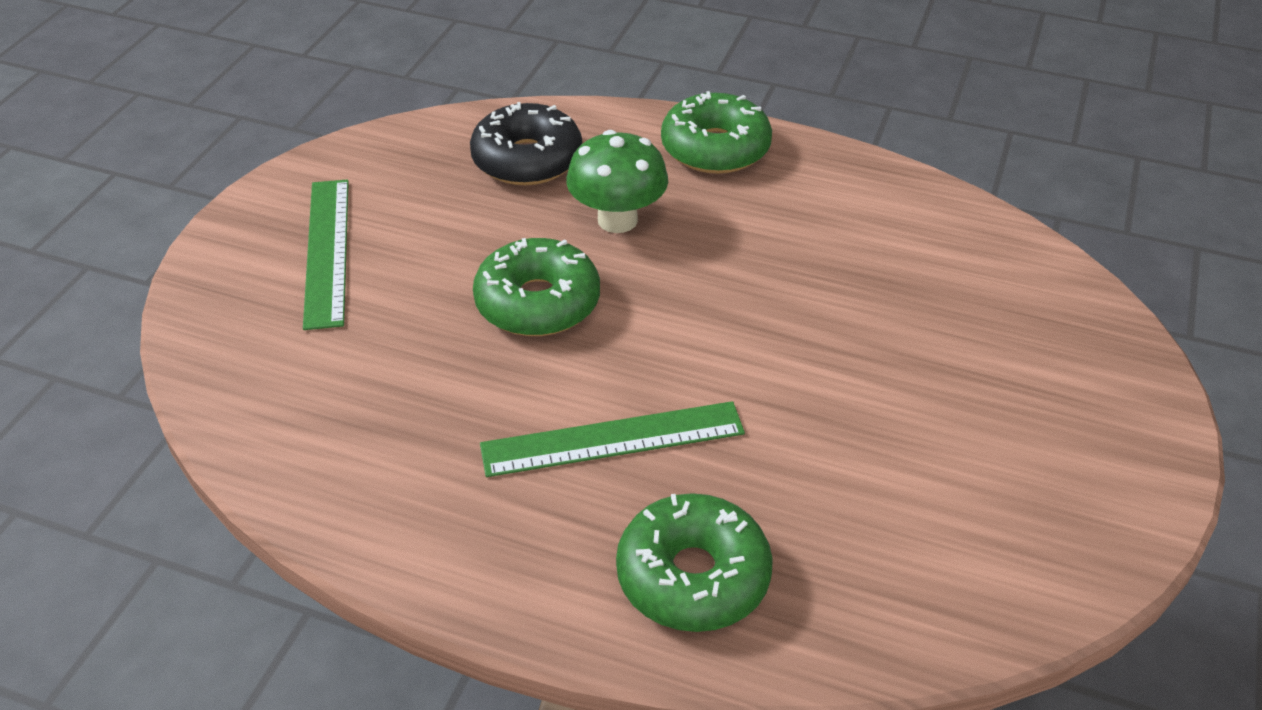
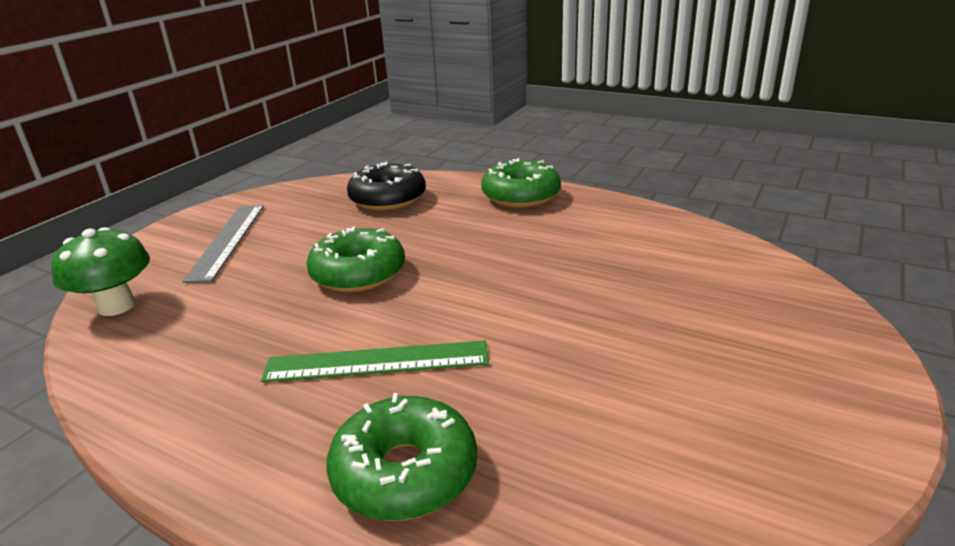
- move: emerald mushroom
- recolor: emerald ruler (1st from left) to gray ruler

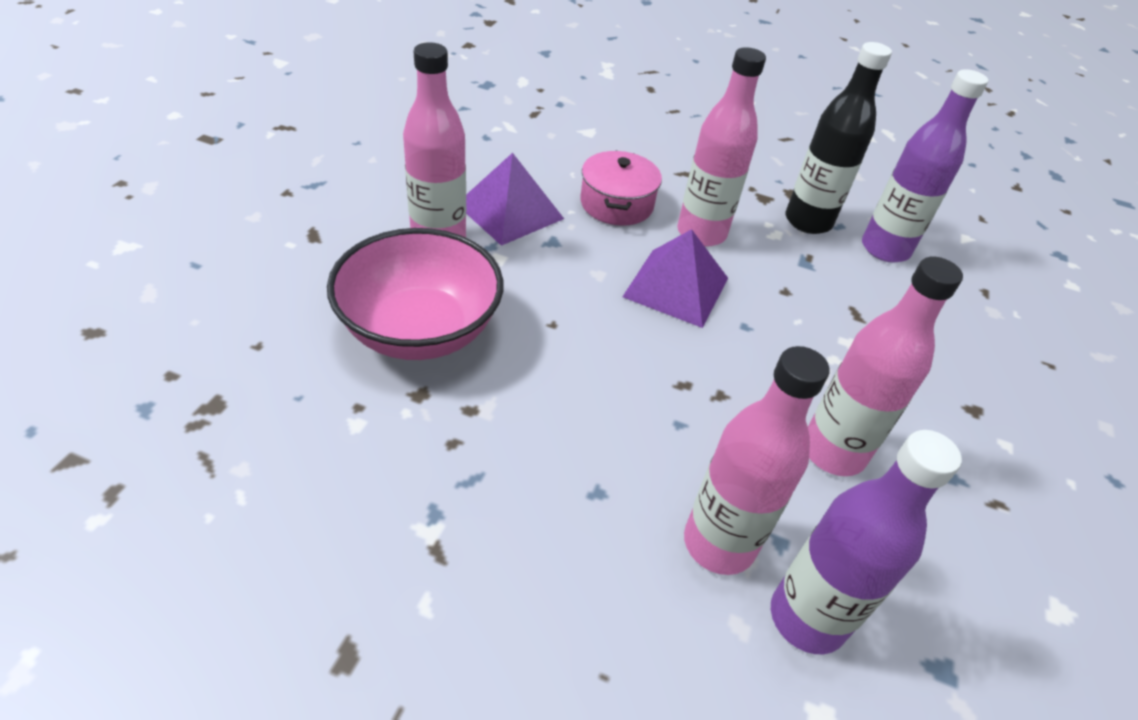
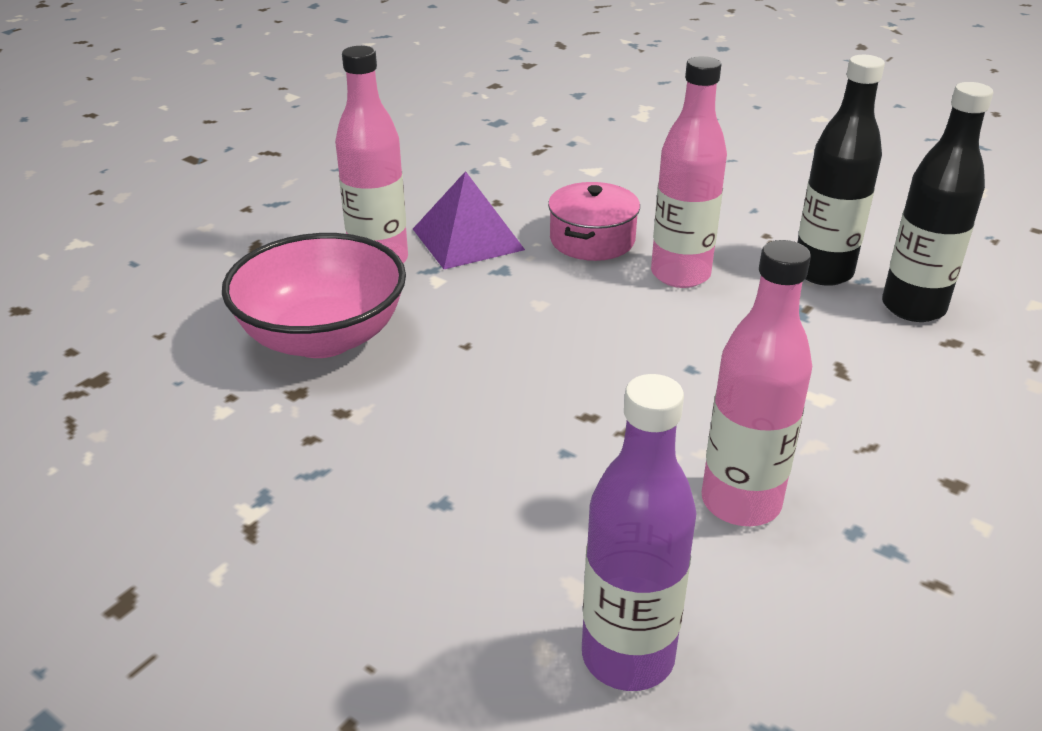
- delete: royal purple pyramid shape (2nd from left)
- delete: rose-pink flask (3rd from left)
- recolor: royal purple flask (2nd from left) to black flask (2nd from left)

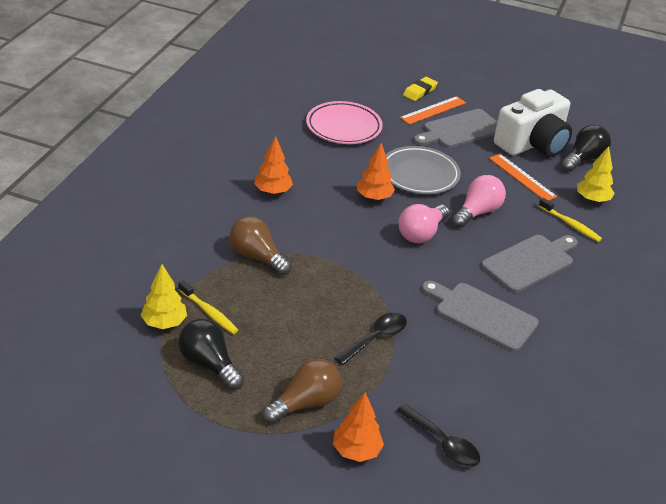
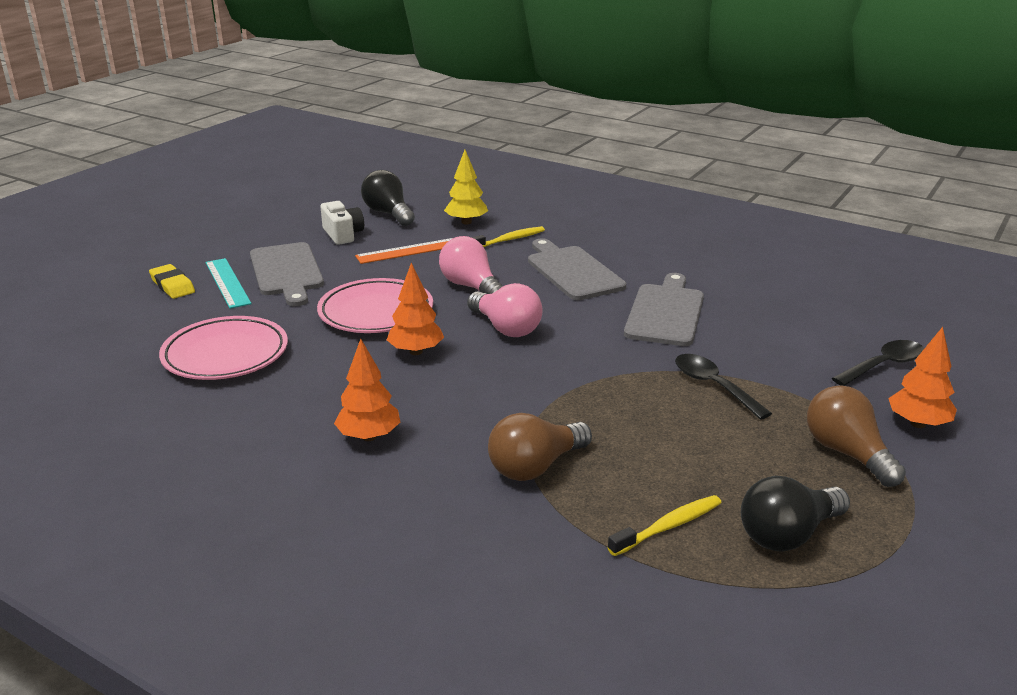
- delete: yellow toy tree (1st from left)
- recolor: gray plate to rose-pink plate (2nd from left)
- recolor: orange-coloured ruler (1st from left) to turquoise ruler
- rotate: gray chopping board (2nd from left in the first image) 150 degrees clockwise
- resize: snow-white camera x0.50

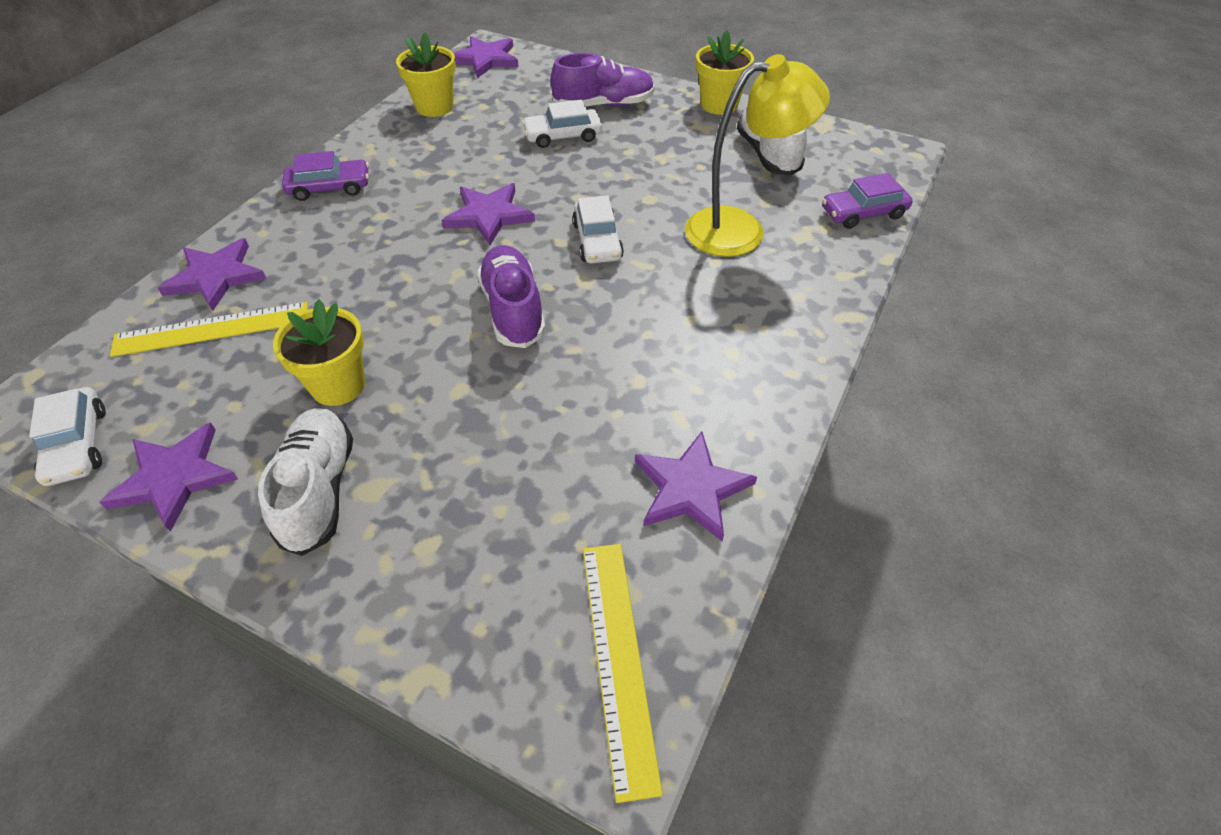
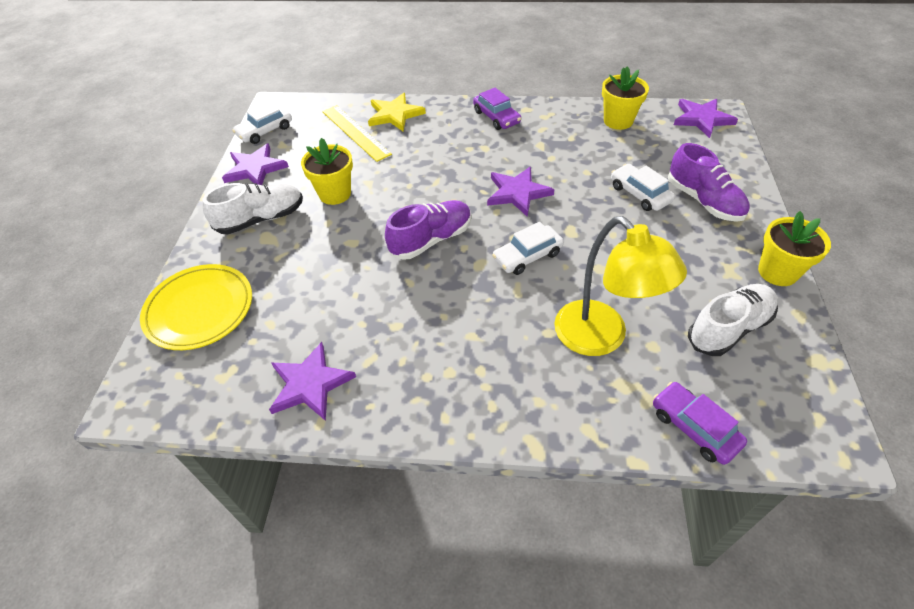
- delete: yellow ruler (2nd from left)
- insert: yellow plate
- recolor: royal purple star shape (2nd from left) to yellow star shape

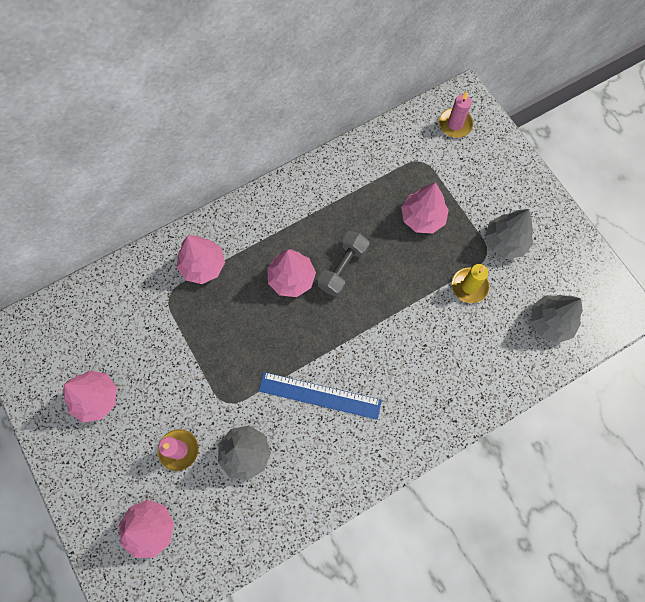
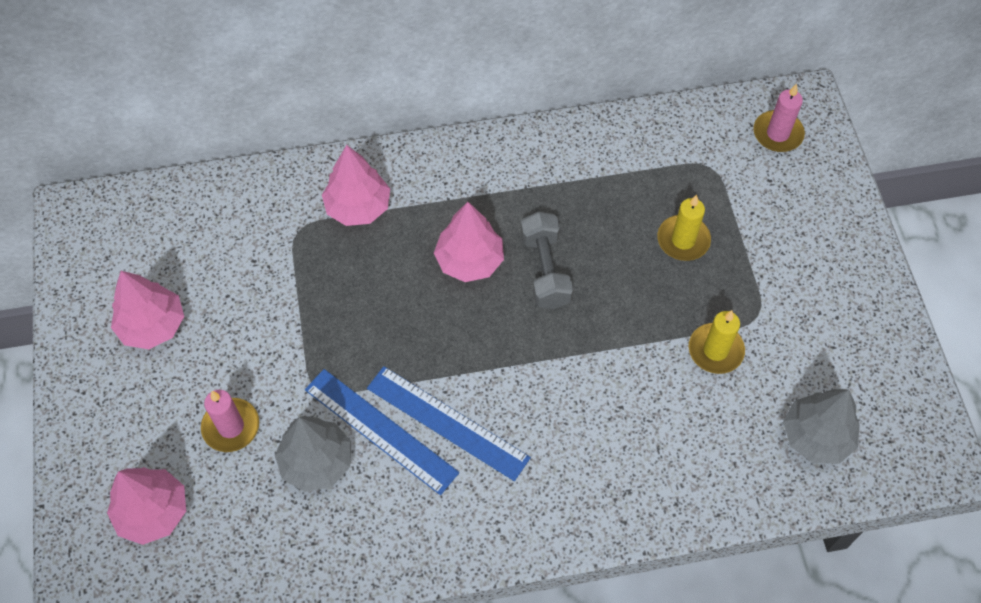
- delete: gray toy tree (2nd from left)
- insert: blue ruler (1st from left)
- replace: rose-pink toy tree (5th from left) to yellow candle (1st from left)
- rotate: gray dumbbell 60 degrees counterclockwise

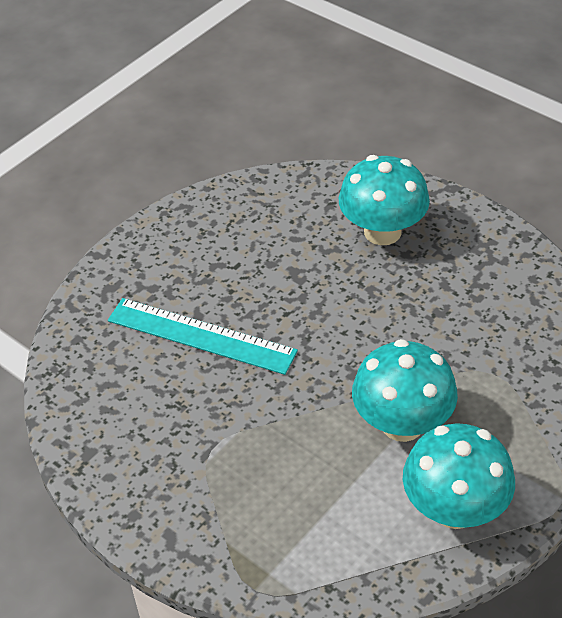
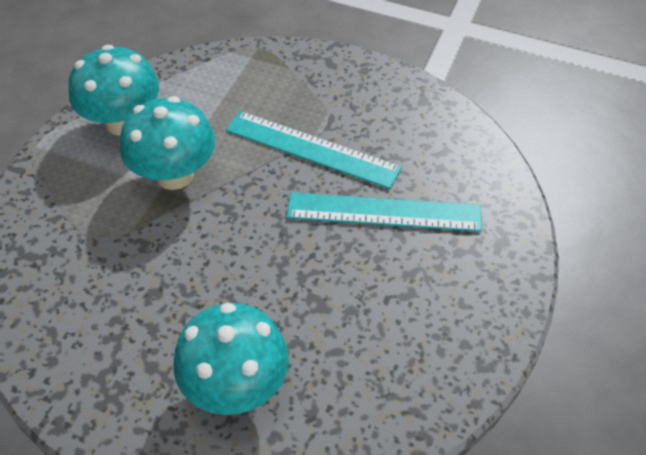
- insert: turquoise ruler (1st from left)

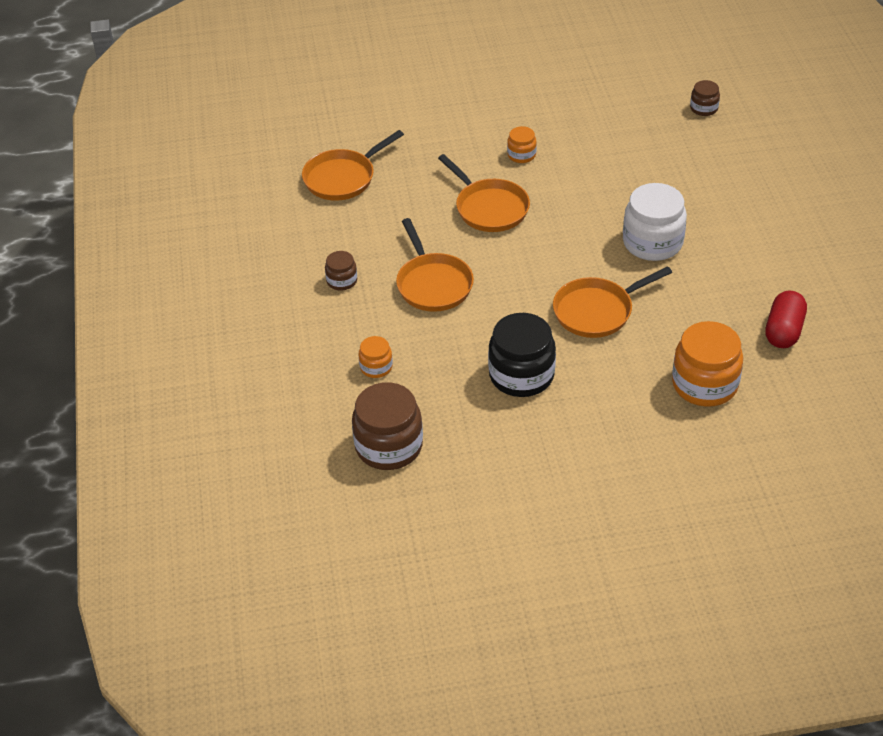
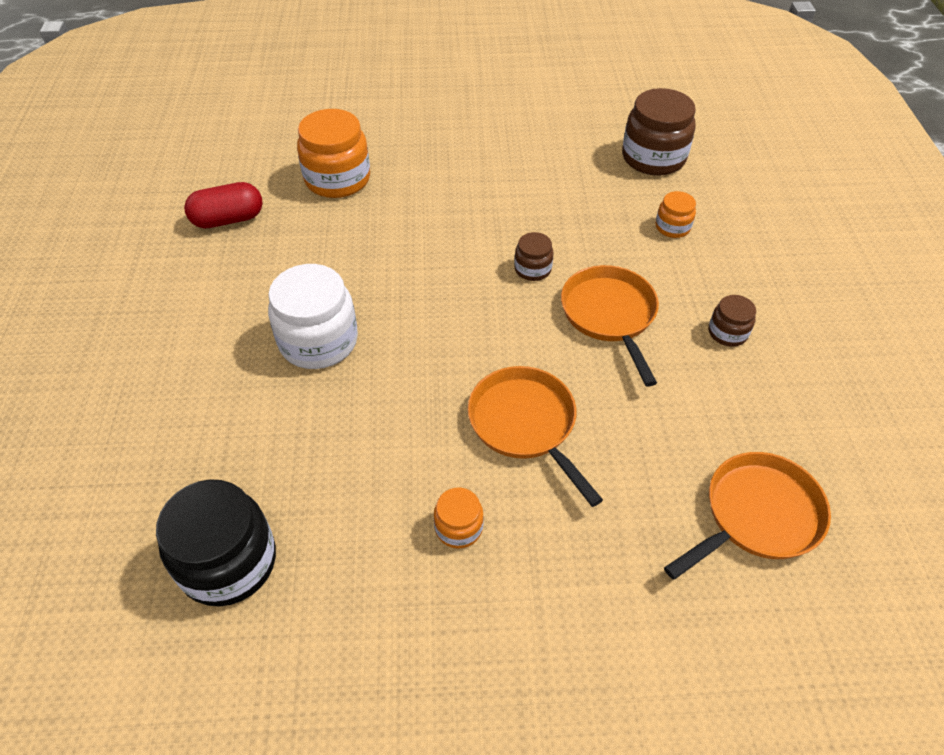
- delete: orange-coloured frying pan (4th from left)
- move: black preserve jar
- move: brown preserve jar (3rd from left in the first image) to brown preserve jar (1st from left)
- rotate: scarlet pill 45 degrees clockwise

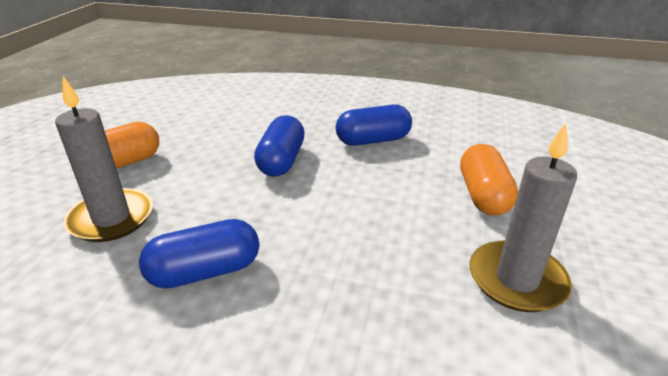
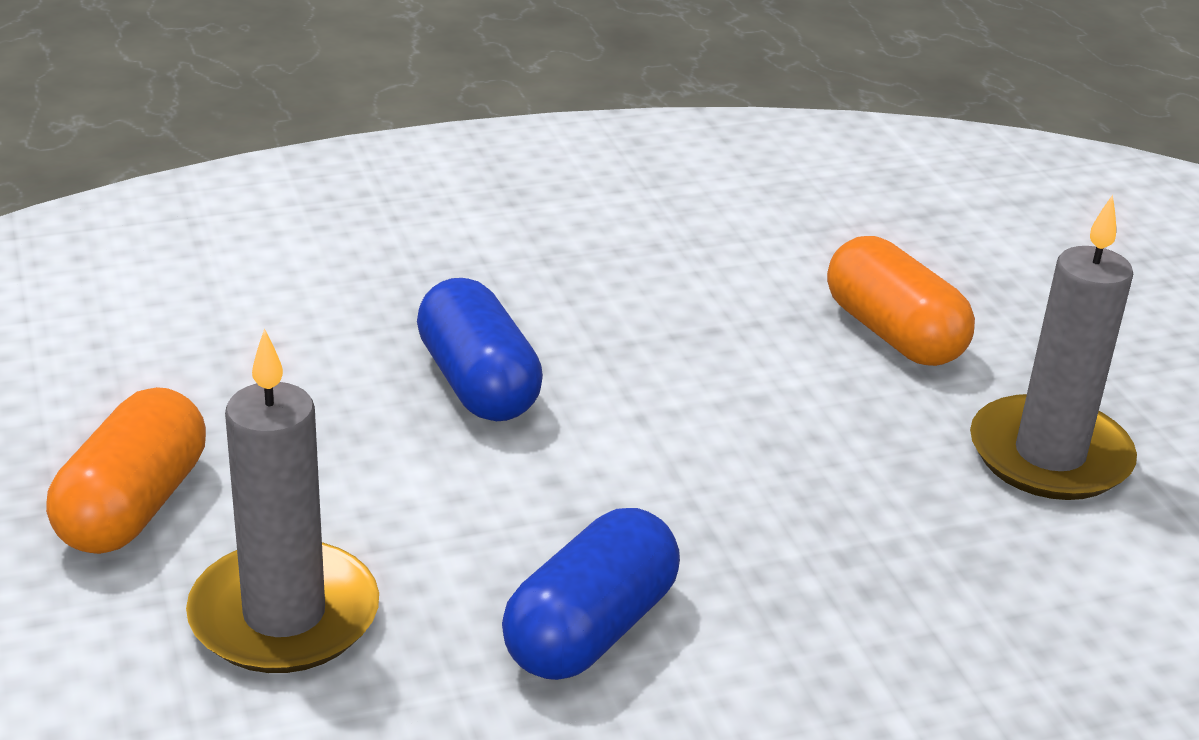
- delete: blue pill (3rd from left)

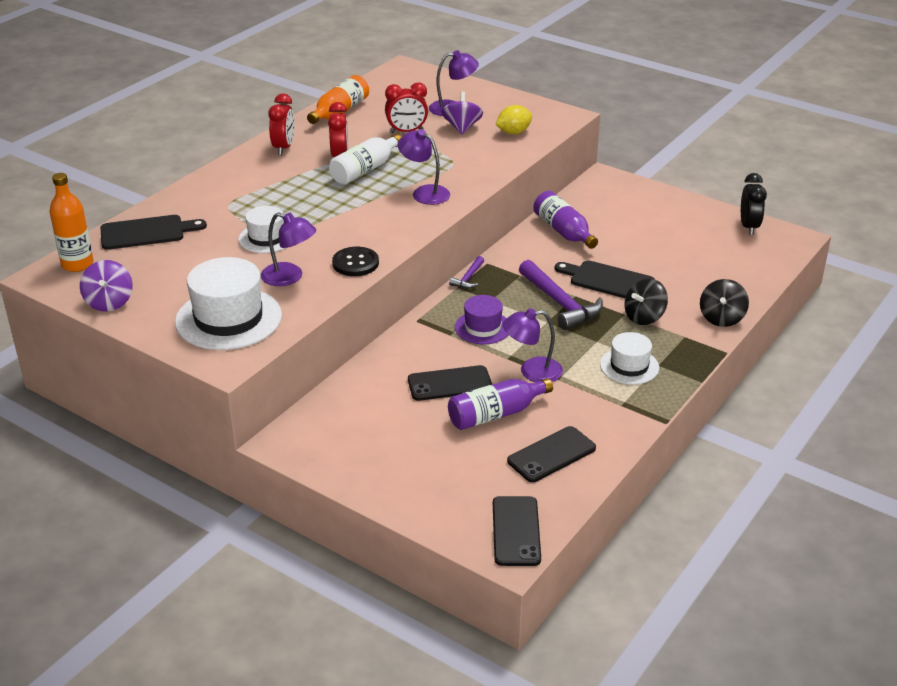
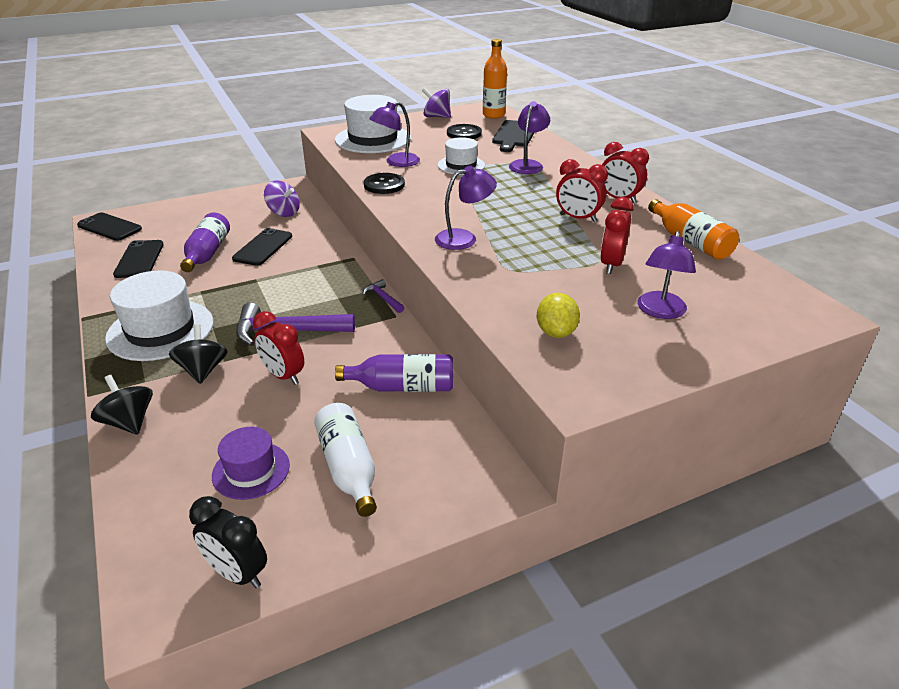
- insert: black button (2nd from left)
- move: snow-white flask
- move: royal purple whirligig (2nd from left in the first image) to royal purple whirligig (1st from left)
- move: royal purple tall hat
- move: royal purple lamp (4th from left in the first image) to royal purple lamp (3rd from left)
- replace: black chopping board (2nd from left) to scarlet alarm clock (1st from left)
- resize: snow-white tall hat (3rd from left in the first image) x1.72

